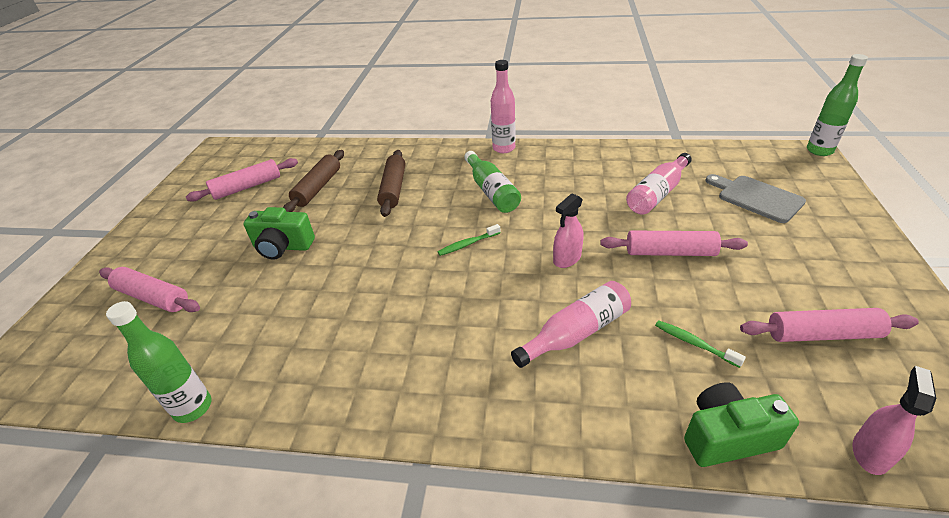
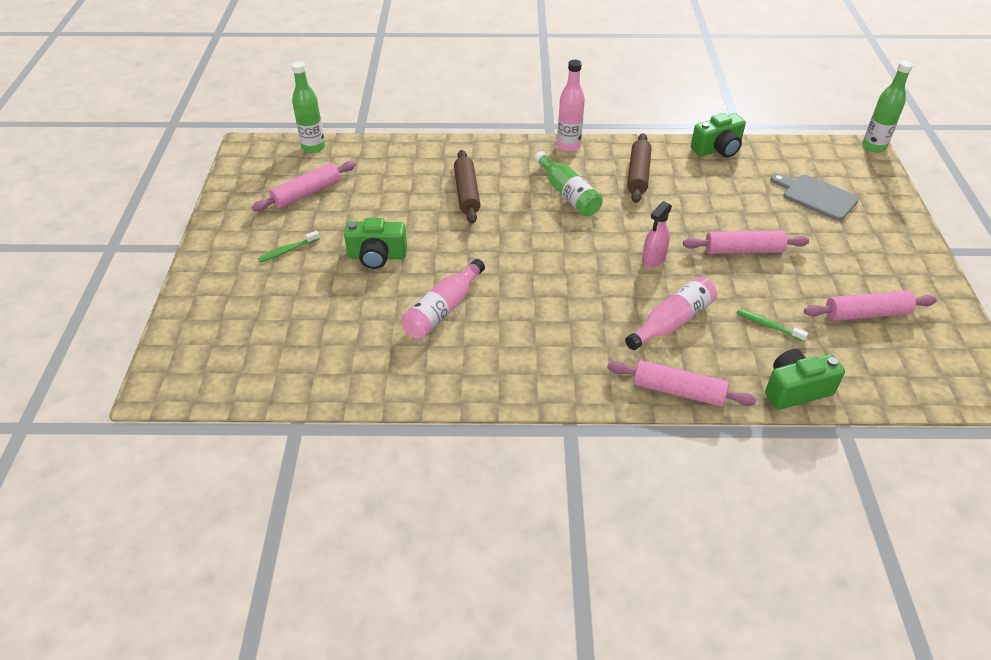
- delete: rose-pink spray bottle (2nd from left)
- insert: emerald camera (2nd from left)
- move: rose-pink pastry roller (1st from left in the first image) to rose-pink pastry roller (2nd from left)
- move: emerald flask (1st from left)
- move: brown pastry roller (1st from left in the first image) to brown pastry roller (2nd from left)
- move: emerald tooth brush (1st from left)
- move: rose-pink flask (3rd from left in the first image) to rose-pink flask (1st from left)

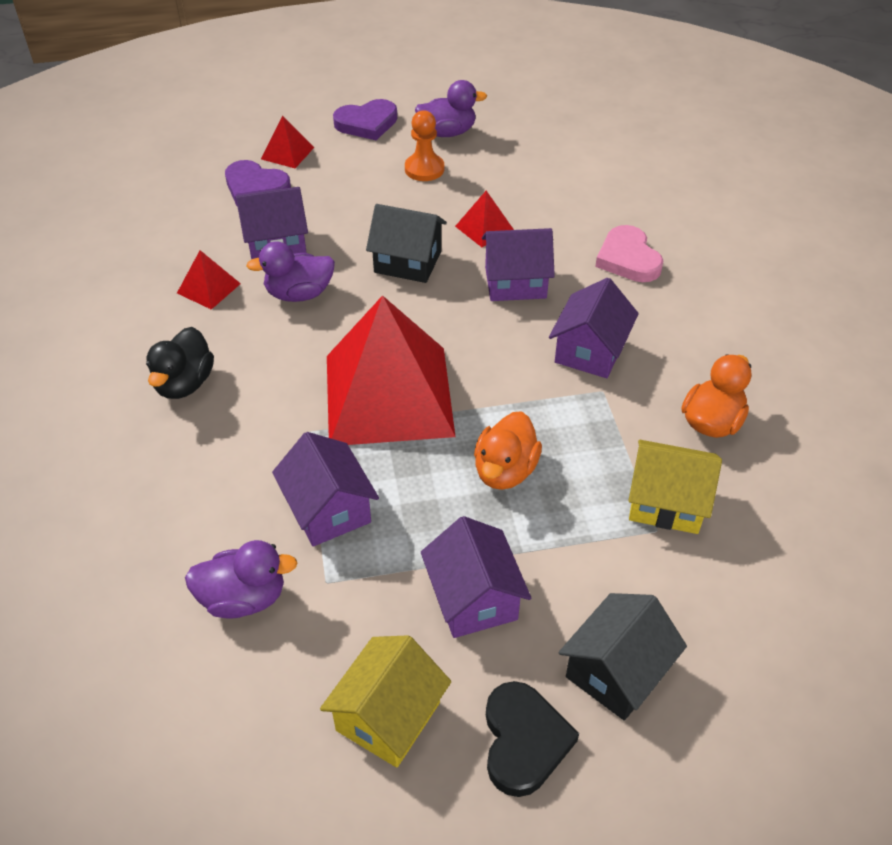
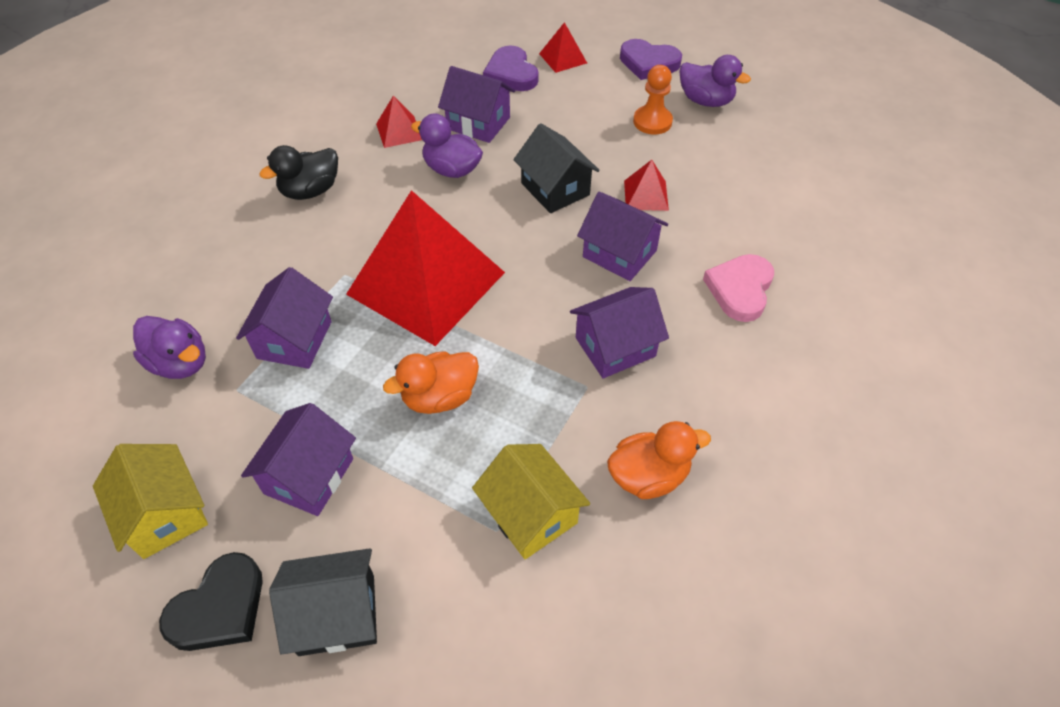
- rotate: yellow cottage (1st from left) 75 degrees clockwise

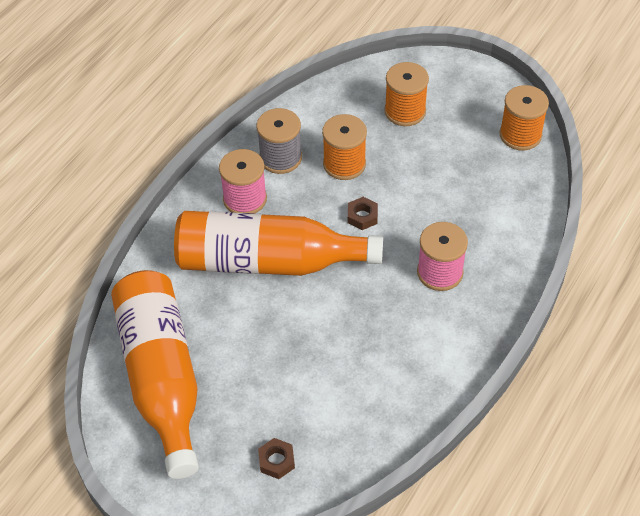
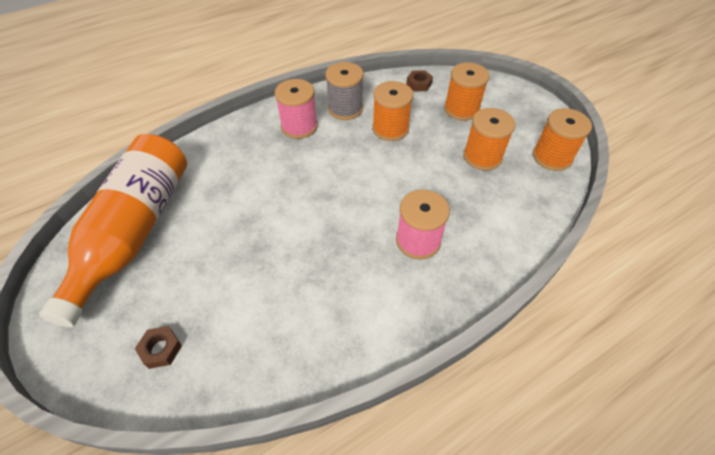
- delete: orange-coloured flask (2nd from left)
- insert: orange-coloured bobbin (3rd from left)
- move: brown hexagon nut (2nd from left)

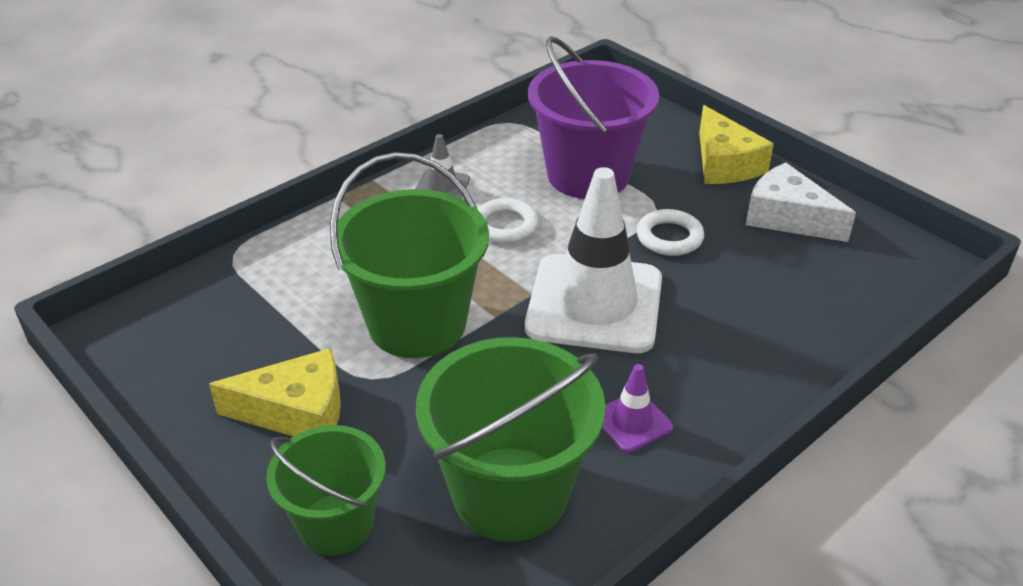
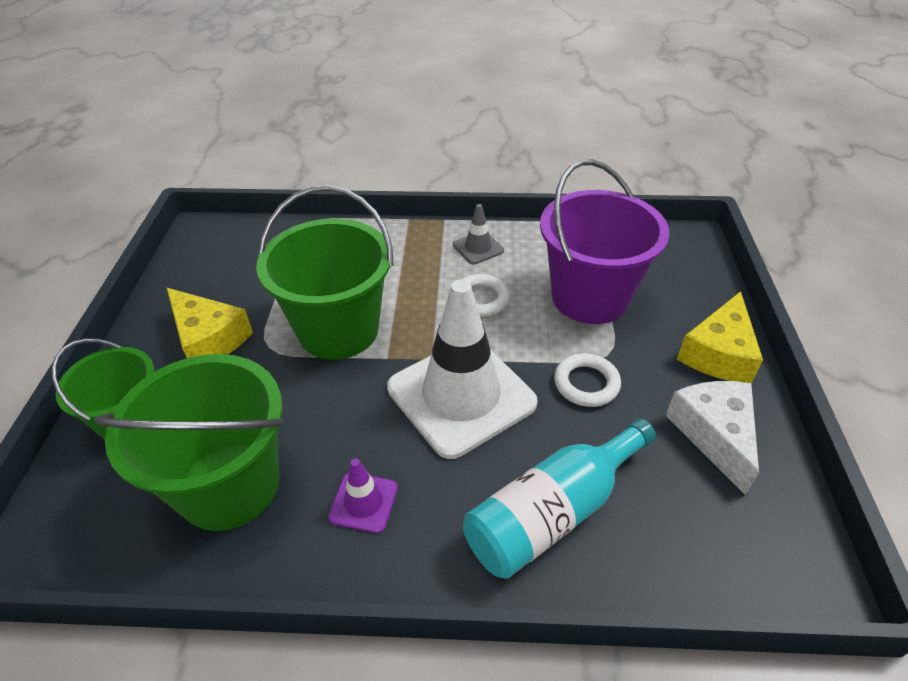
- insert: turquoise flask

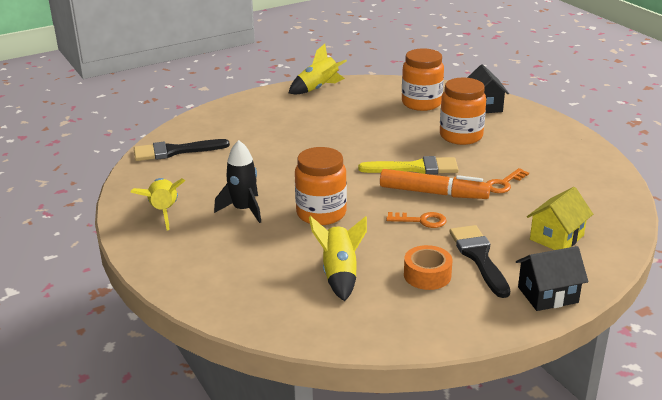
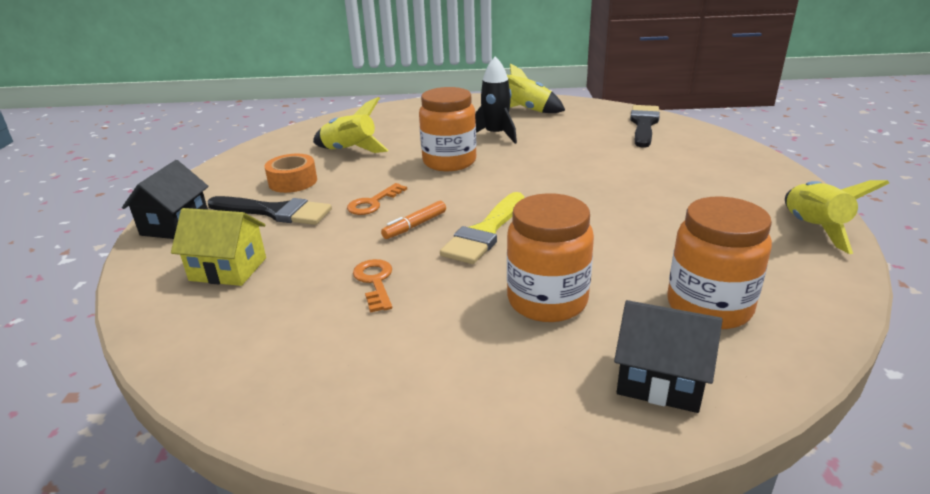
- rotate: yellow cottage 60 degrees counterclockwise
- resize: orange-coloured felt pen x0.52

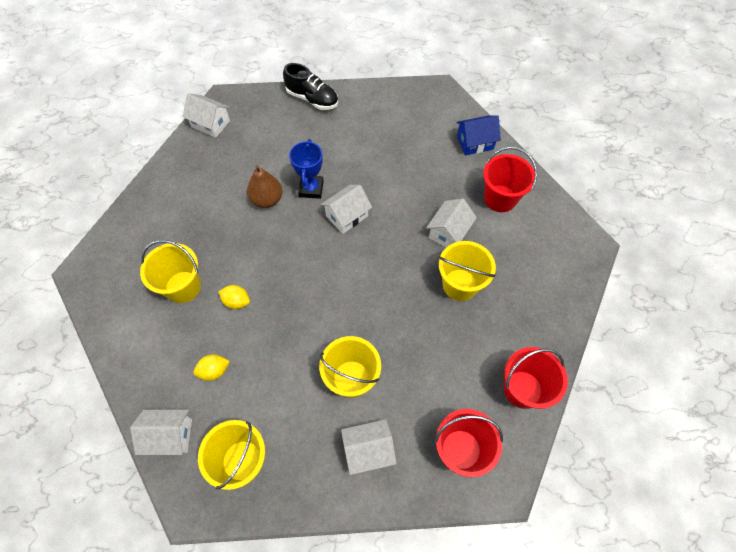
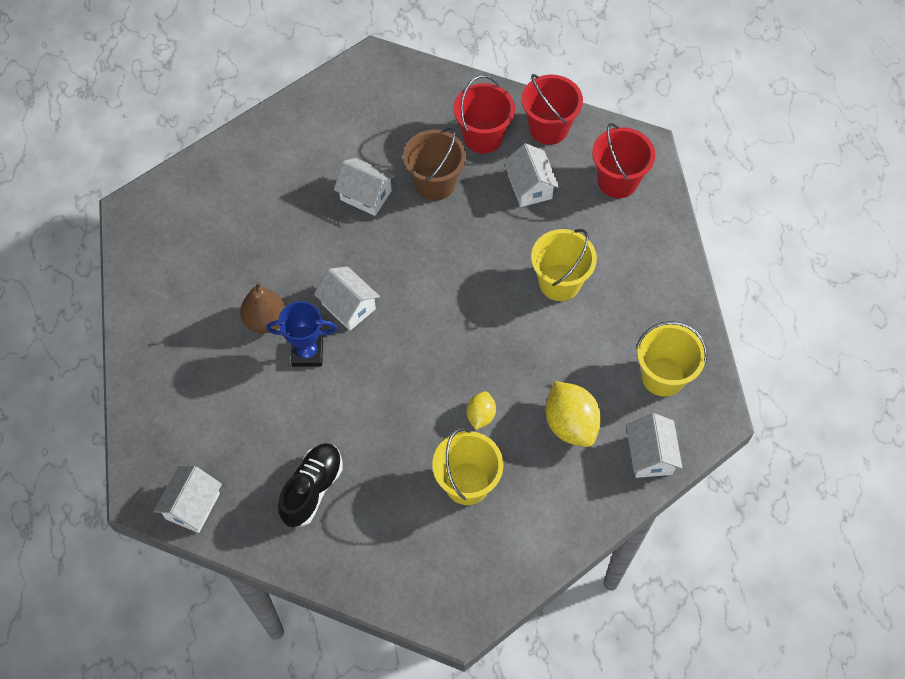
- delete: blue cottage
- move: brown toy pear
- move: black lace-up shoe
- move: snow-white cottage (4th from left)
- move: scarlet bucket (2nd from left in the first image) to scarlet bucket (1st from left)
- recolor: yellow bucket (4th from left) to brown bucket
- resize: yellow toy lemon (1st from left in the first image) x1.79

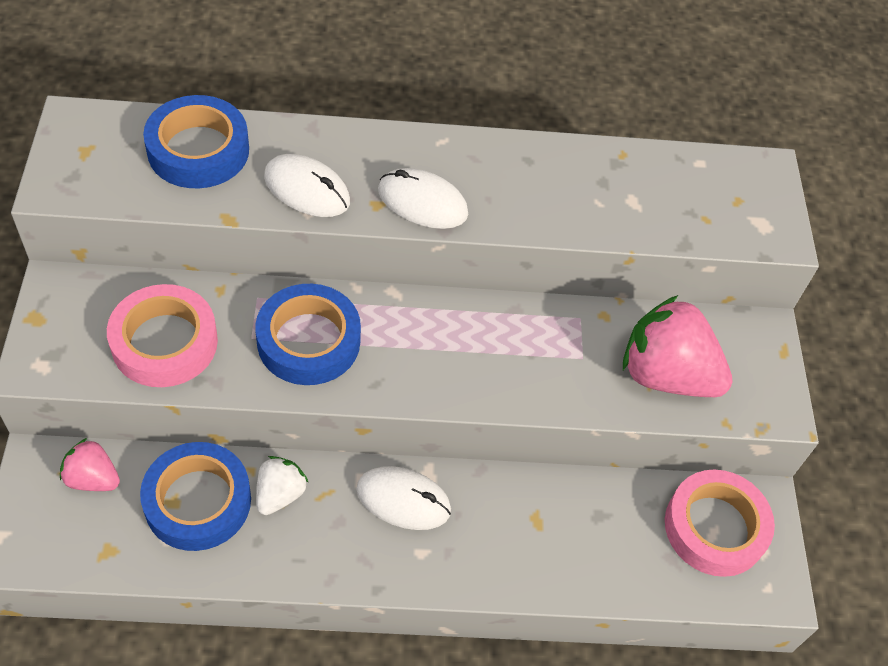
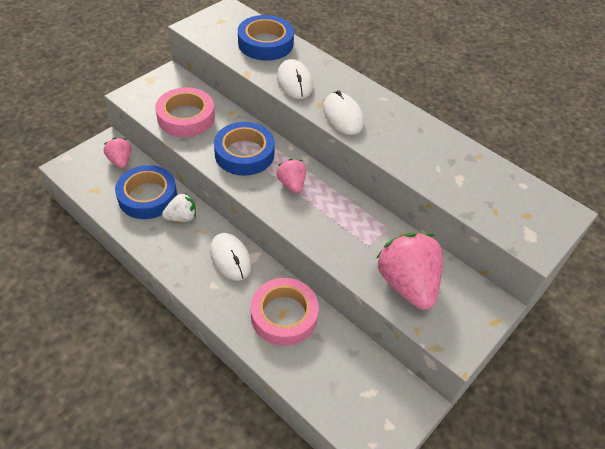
- insert: rose-pink berry (2nd from left)
- move: rose-pink roll of tape (2nd from left)

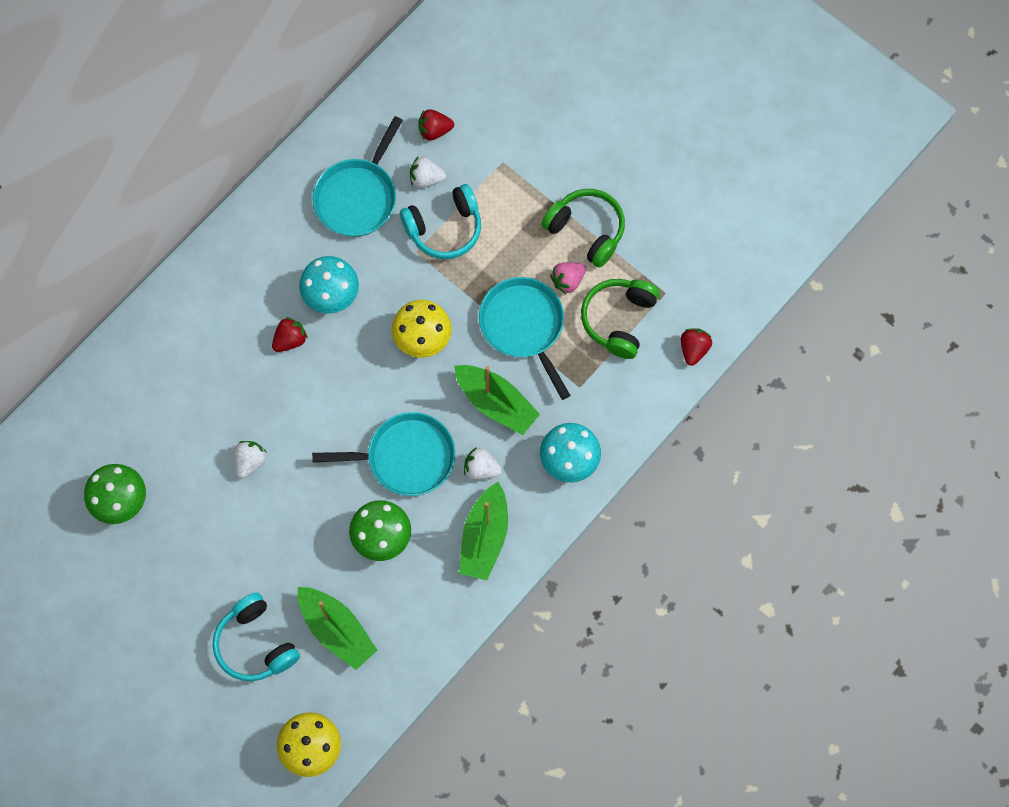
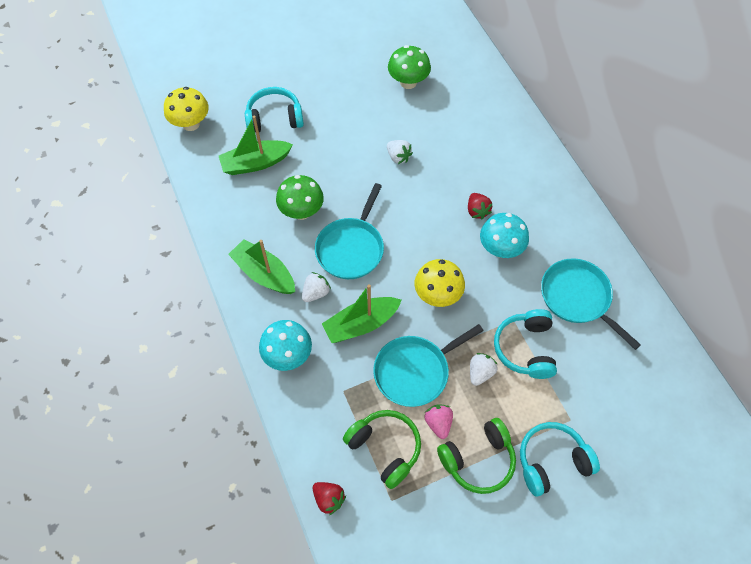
- delete: scarlet berry (2nd from left)
- insert: turquoise headset (3rd from left)
- move: snow-white berry (2nd from left in the first image) to snow-white berry (3rd from left)
- rotate: turquoise frying pan (3rd from left in the first image) 150 degrees clockwise

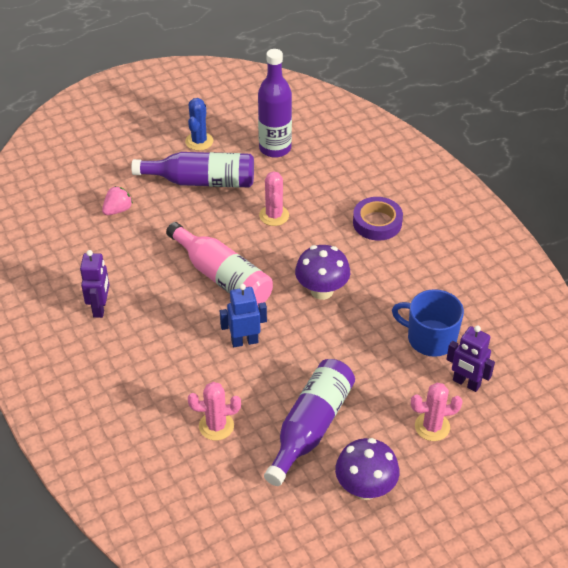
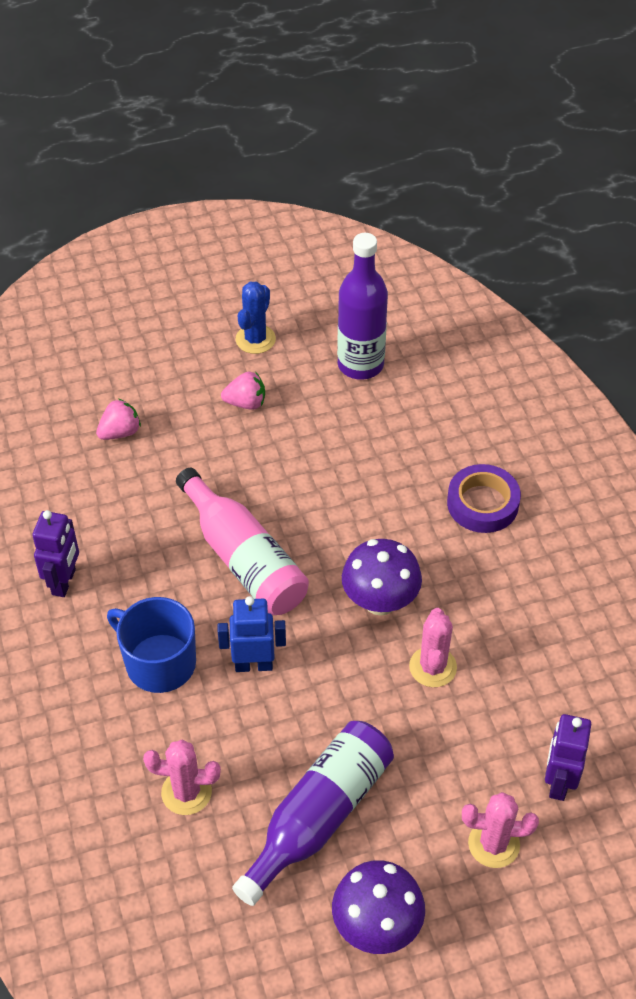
- move: rose-pink prickly plant (2nd from left)
- move: blue tea mug
- replace: royal purple flask (1st from left) to rose-pink berry (2nd from left)
- rotate: royal purple toy robot (2nd from left) 60 degrees clockwise

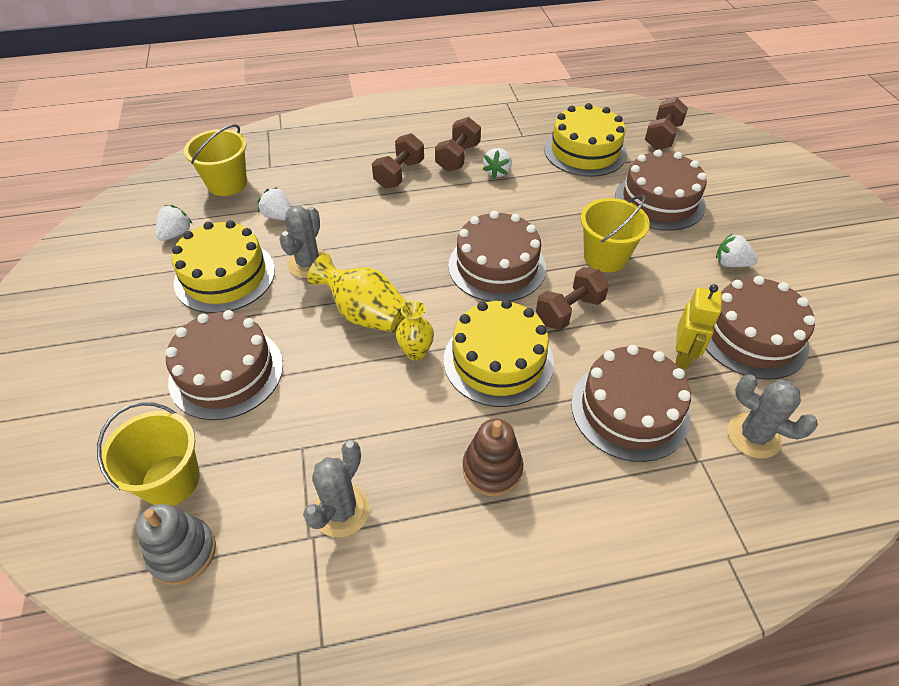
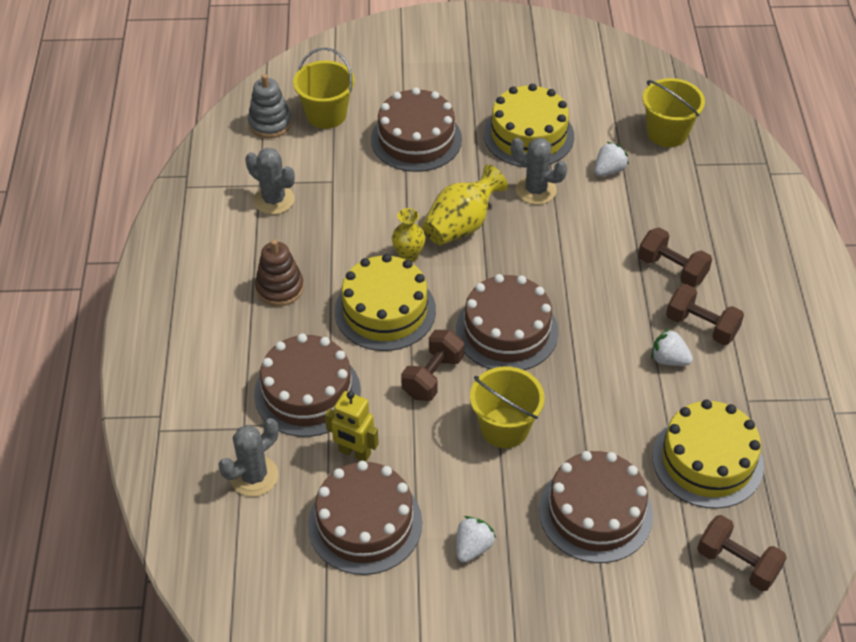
- delete: snow-white berry (1st from left)
- rotate: brown dumbbell (3rd from left in the first image) 60 degrees clockwise

